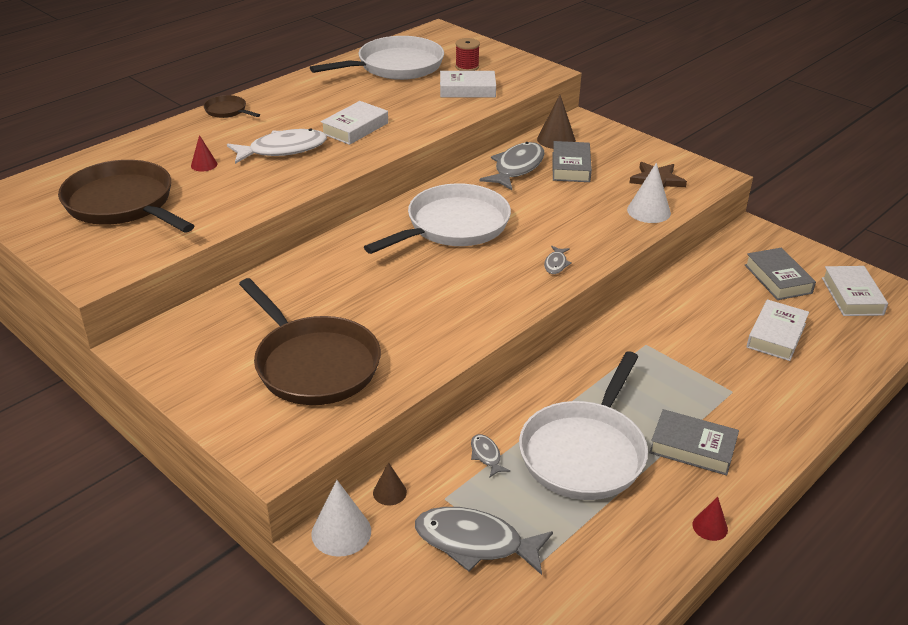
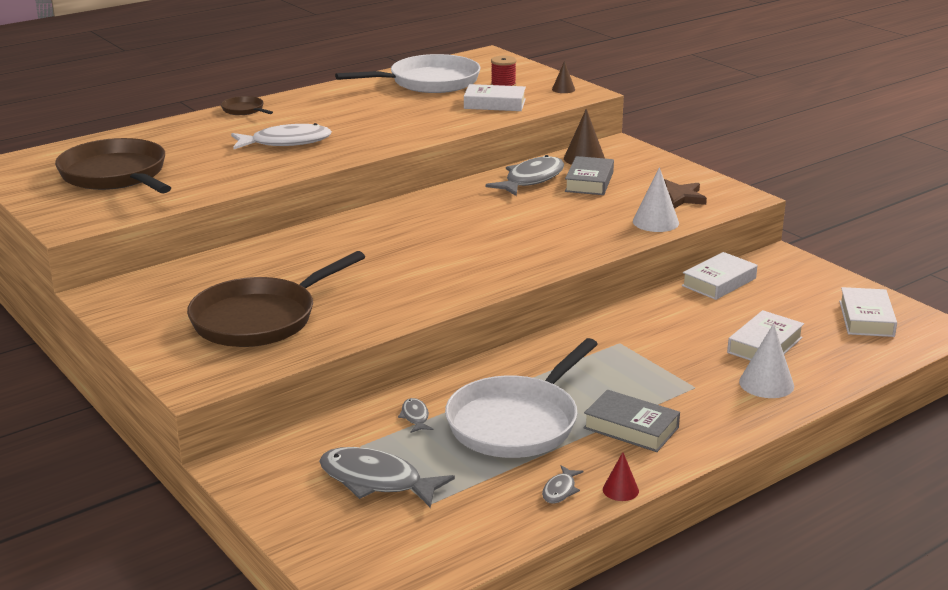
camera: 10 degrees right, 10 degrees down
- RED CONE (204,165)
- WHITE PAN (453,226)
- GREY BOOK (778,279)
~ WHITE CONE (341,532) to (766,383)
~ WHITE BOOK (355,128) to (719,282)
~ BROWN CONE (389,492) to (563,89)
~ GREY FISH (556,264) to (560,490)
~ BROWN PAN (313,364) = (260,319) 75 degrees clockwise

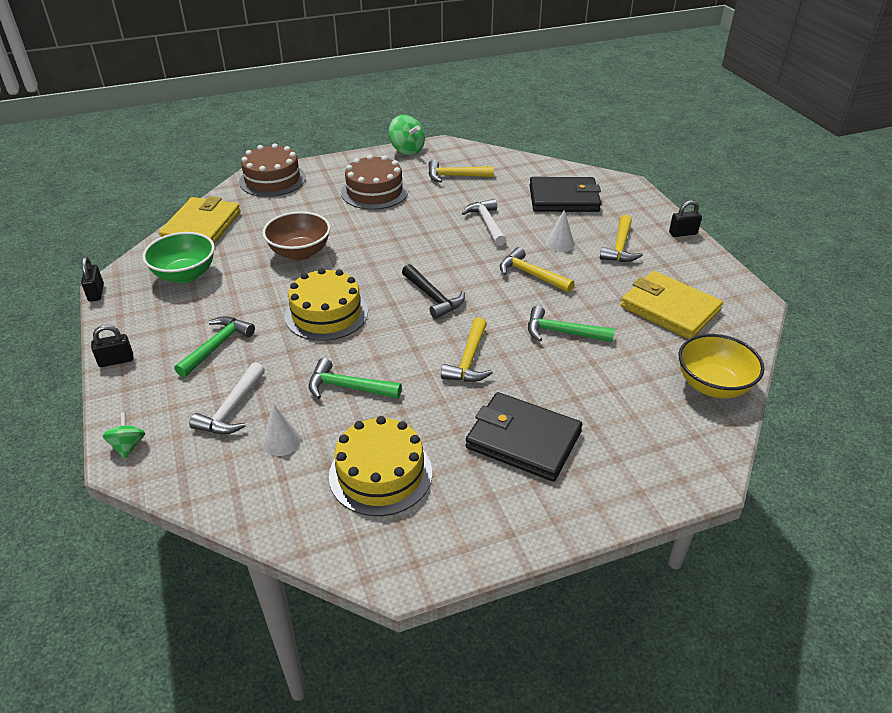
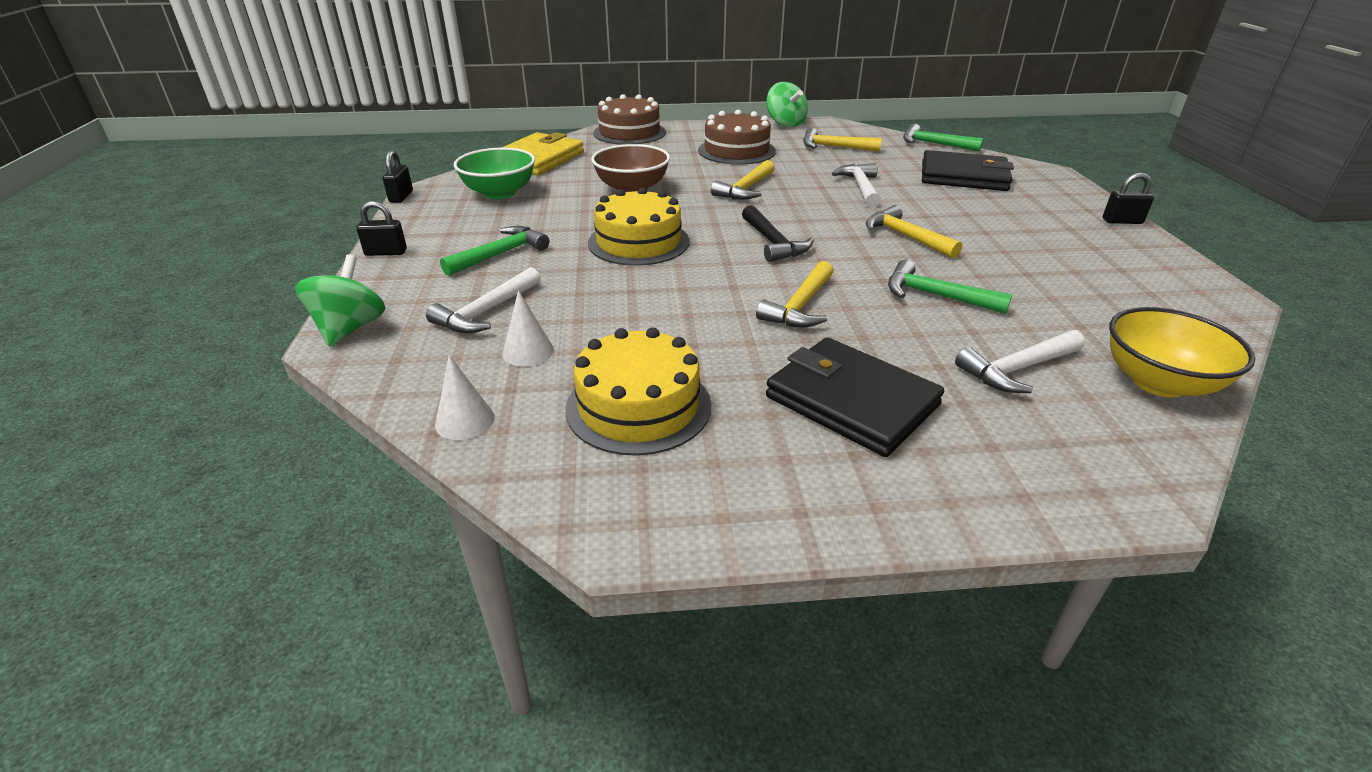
camera: 15 degrees right, 5 degrees down
- YELLOW WALLET (669,309)
+ WHITE HAMMER (1016,369)
~ GREEN HAMMER (347,387) to (934,144)
~ WHITE CONE (560,243) to (465,421)
~ YELLOW HAMMER (620,247) to (745,189)
~ GREEN SPINNING TOP (128,446) = (350,328) x1.65

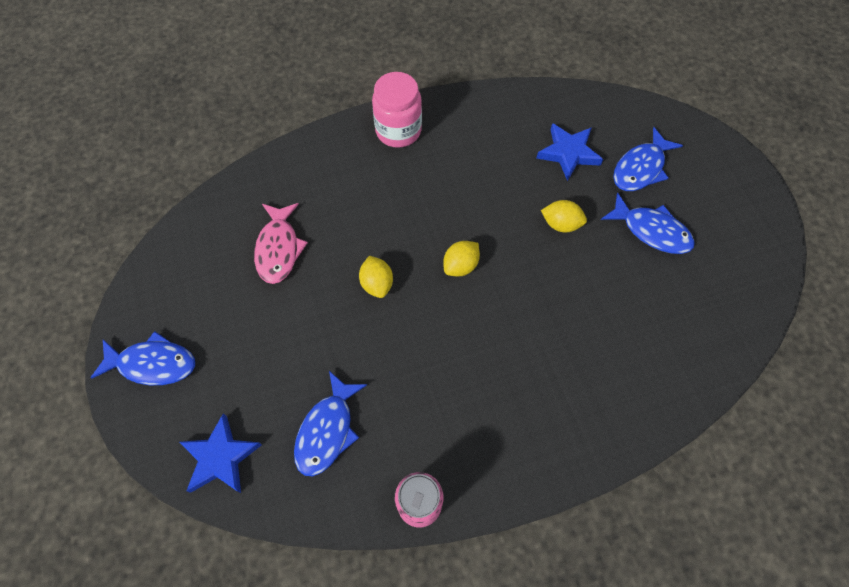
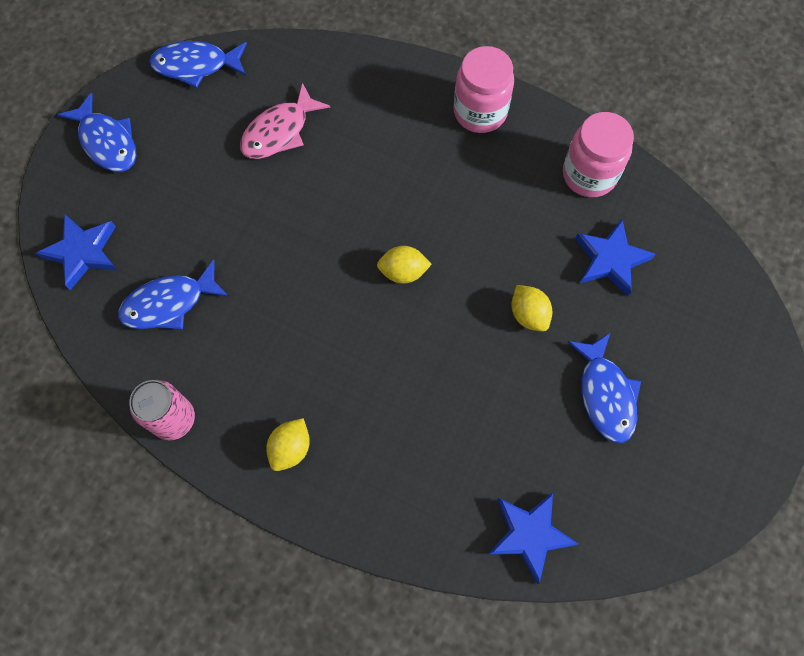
camera: 45 degrees right, 5 degrees up
+ BLUE STAR (529,535)
+ PINK JAR (589,175)
~ YELLOW LEMON (377,284) to (290,448)
~ BLUE FISH (640,168) to (196,66)

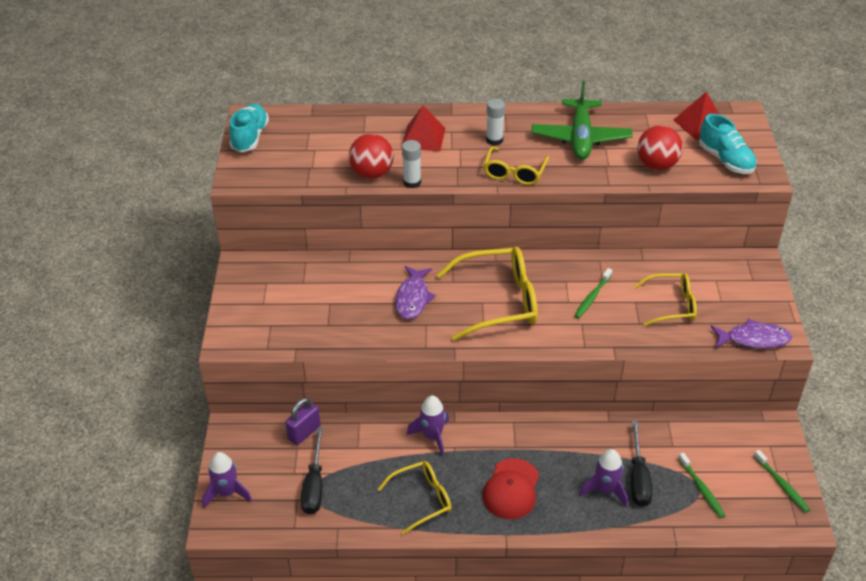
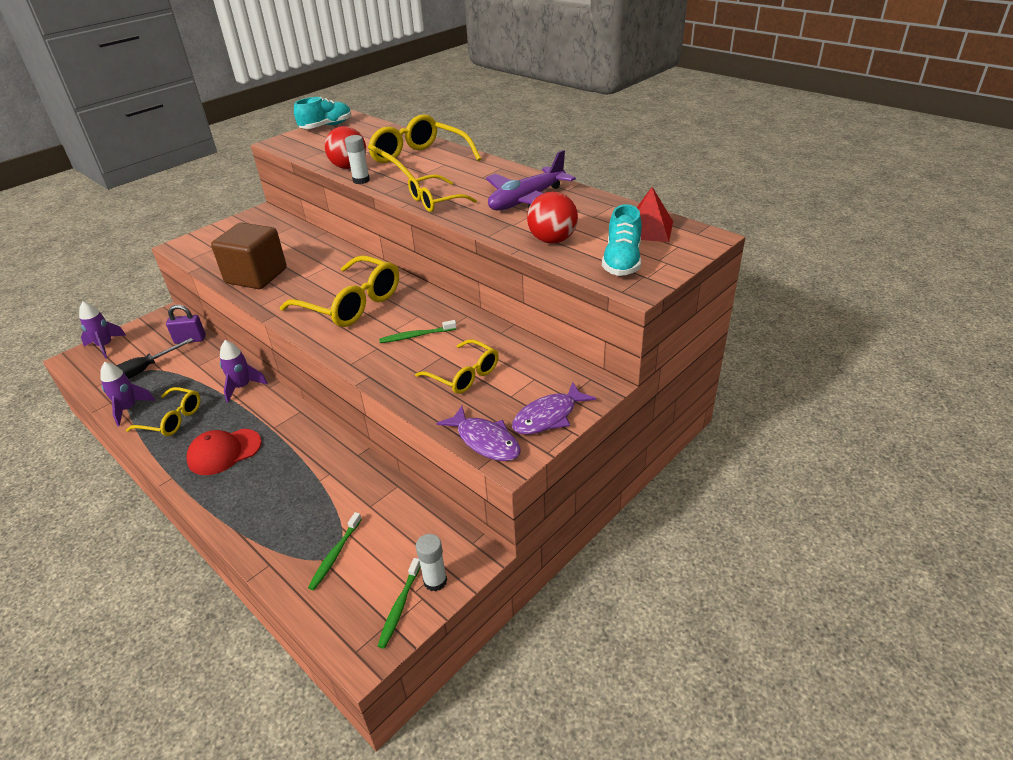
camera: 45 degrees right, 5 degrees down
- BLACK SCREWDRIVER (638,478)
+ BROWN CUBE (256,276)
~ PURPLE FISH (413,298) to (548,416)
~ WHITE GLUE STICK (494,140) to (435,581)
~ PURPLE ROCKET (605,490) to (129,409)
~ RED PYRAMID (423,138) to YELLOW GLASSES (419,161)
~ GREEN PLANE (580,138) to PURPLE PLANE (526,200)

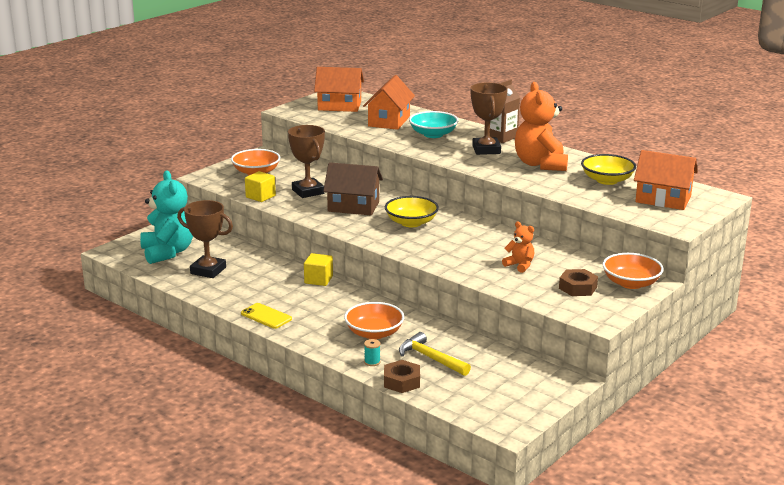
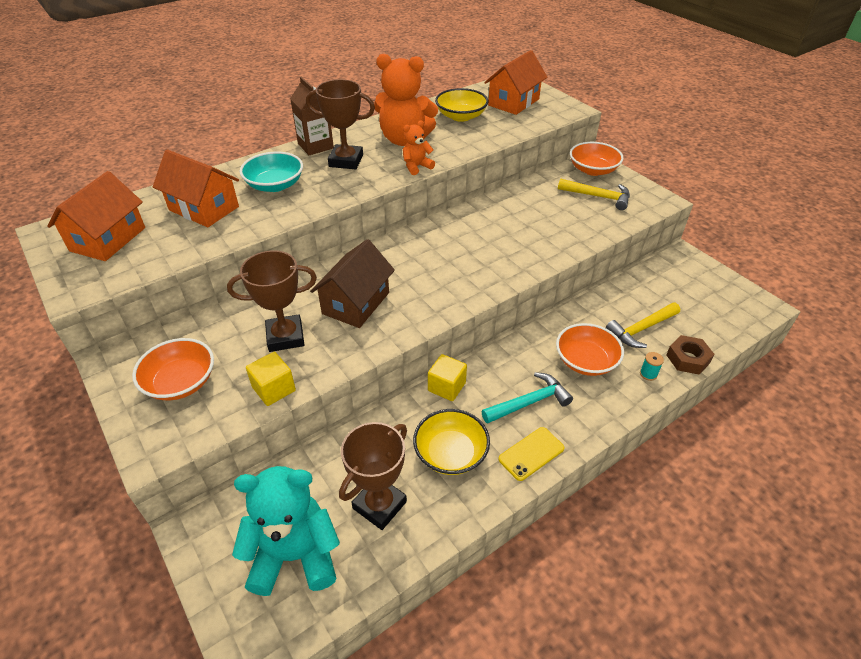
camera: 75 degrees left, 20 degrees up
+ TURQUOISE HAMMER (529,402)
~ YELLOW BOWL (411,222) to (450,453)
~ ORANGE TEDDY BEAR (520,265) to (416,167)
~ BROWN NUT (577,288) to YELLOW HAMMER (598,197)

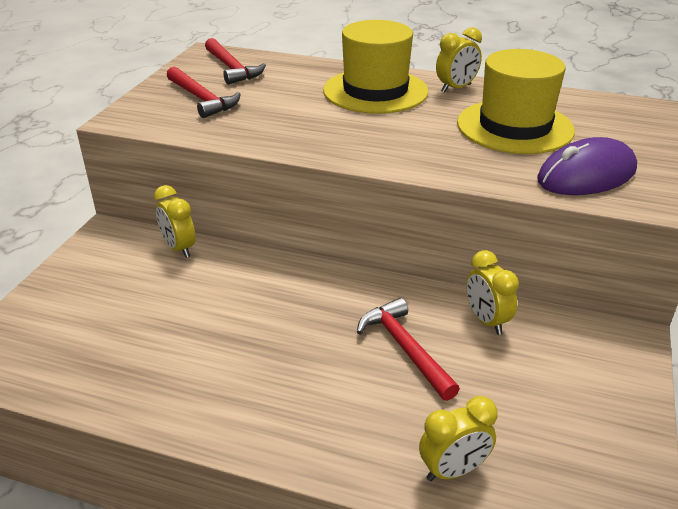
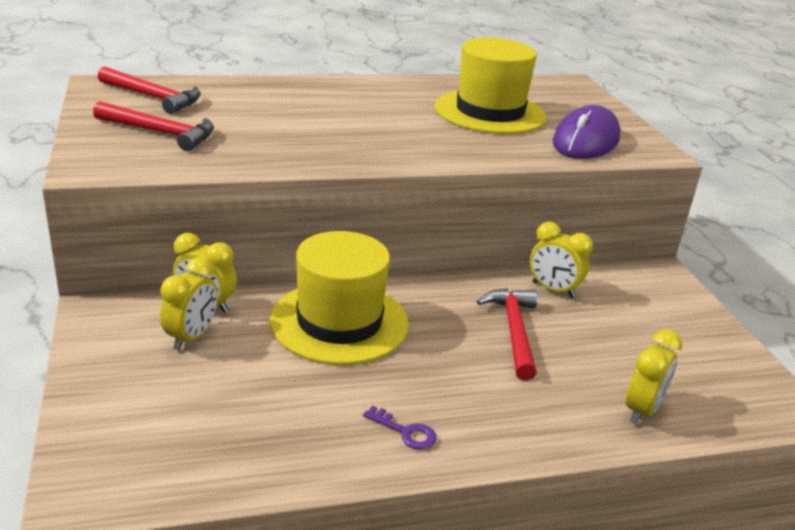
camera: 35 degrees left, 5 degrees down
+ PURPLE KEY (405,432)
~ YELLOW HAT (375,91) to (339,322)
~ YELLOW CLOCK (456,88) to (191,337)
~ RED HAMMER (405,348) = (514,331) 60 degrees clockwise

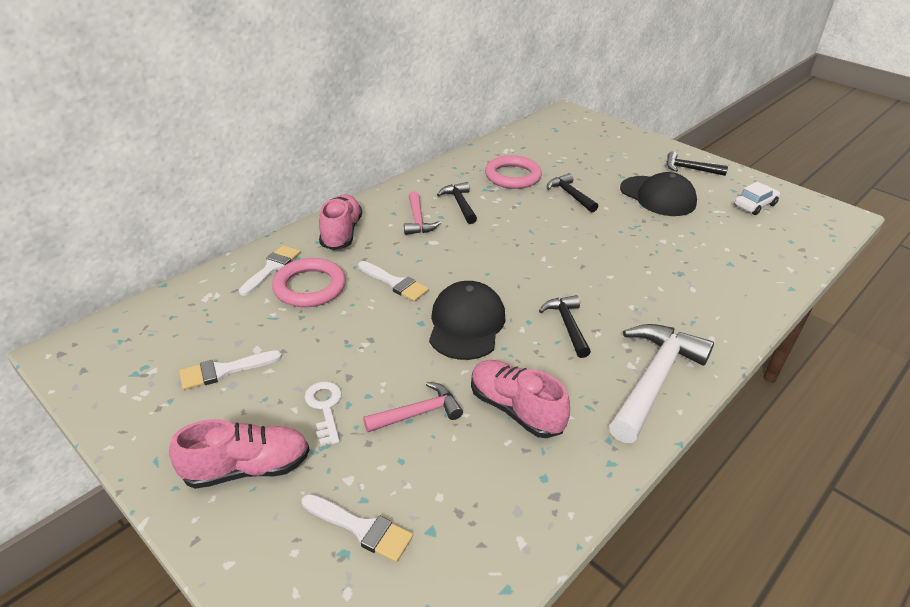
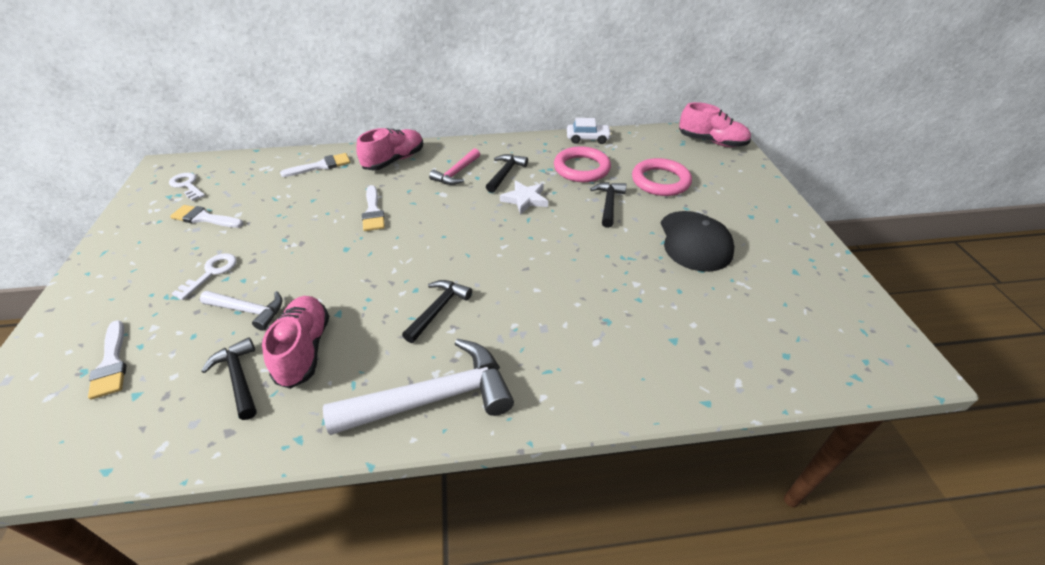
camera: 40 degrees right, 5 degrees up
- BLACK CAP (466,324)
+ WHITE KEY (187,185)
+ WHITE STAR (525,199)
~ PINK SHOE (247,468) to (711,142)
~ PINK RING (309,287) to (660,181)
~ BLACK HAMMER (690,169) to (239,378)
~ WHITE CAR (755,205) to (588,138)
~ PINK HAMMER (418,413) to WHITE HAMMER (248,311)

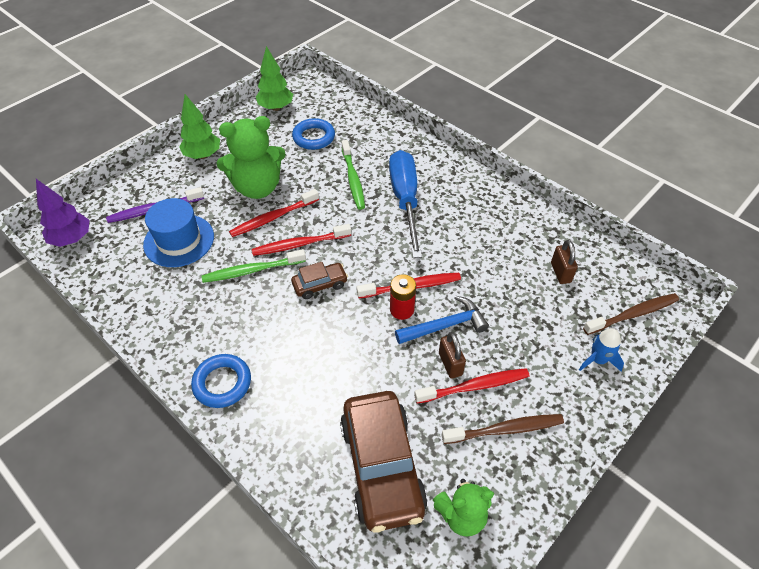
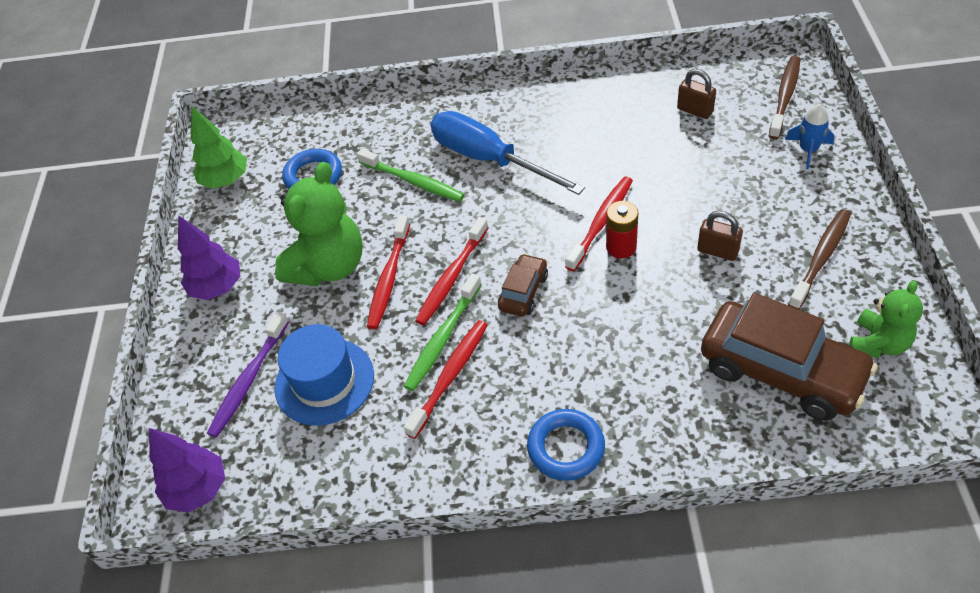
camera: 40 degrees left, 0 degrees up
- BLUE HAMMER (445,326)
~ RED TOOTHBRUSH (474,386) to (450,376)
~ GREEN TREE (203,155) to PURPLE TREE (217,287)

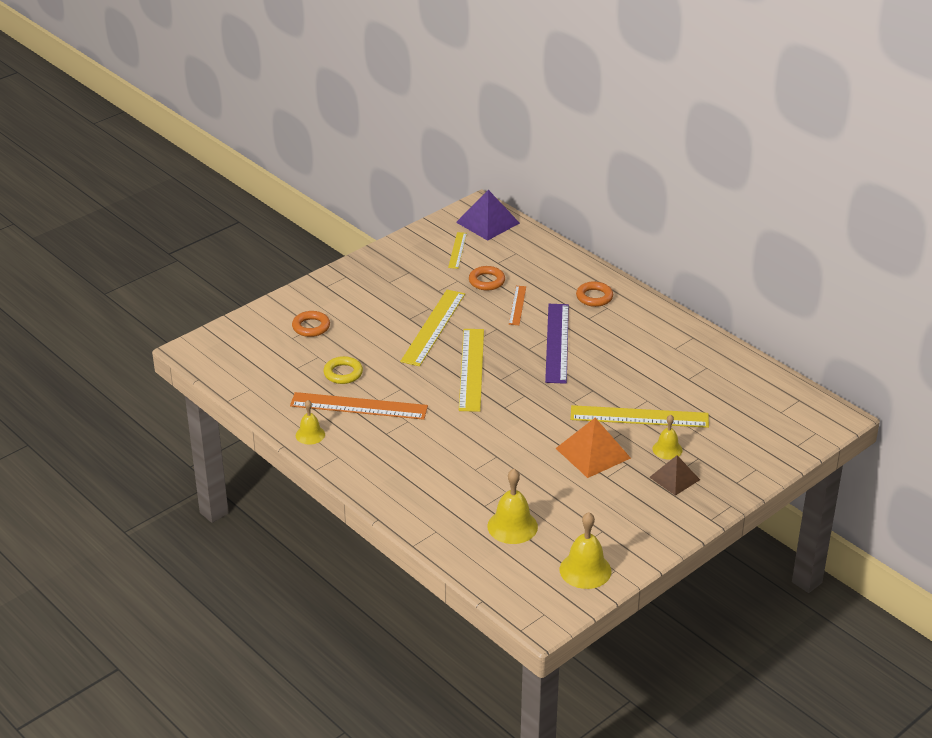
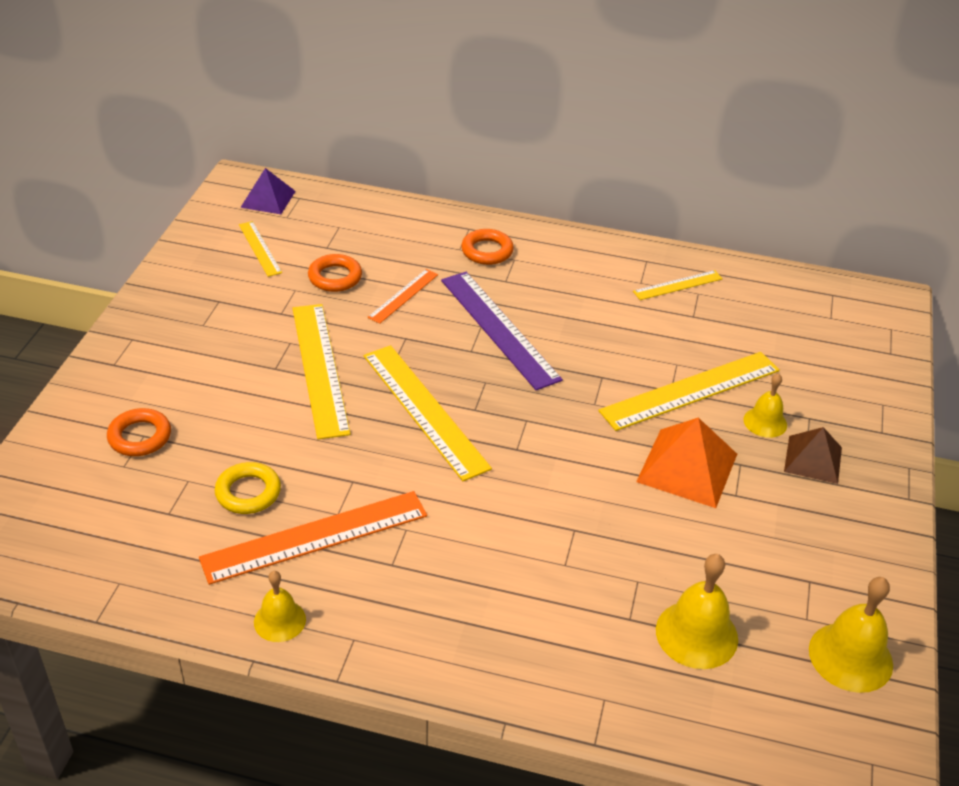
camera: 35 degrees left, 5 degrees up
+ YELLOW RULER (678,285)
~ ORANGE RULER (517,305) = (403,296) 60 degrees clockwise
~ PURPLE PYRAMID (487,222) = (268,199) x0.66

